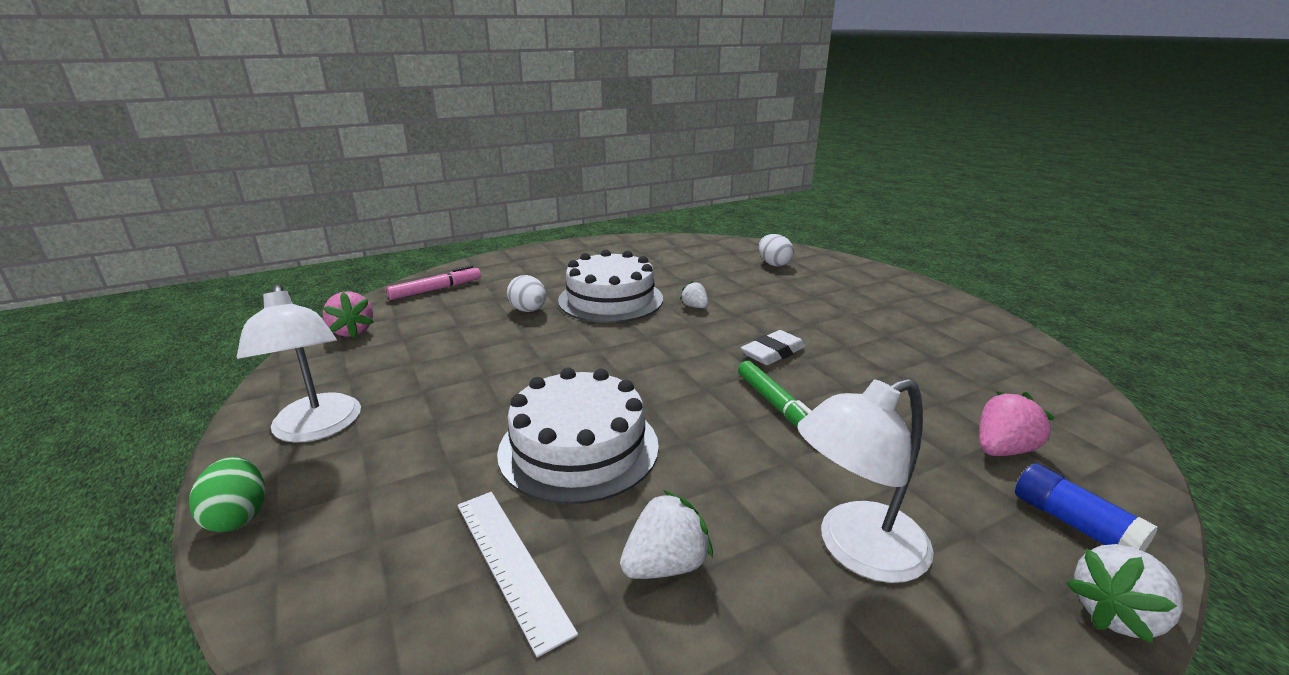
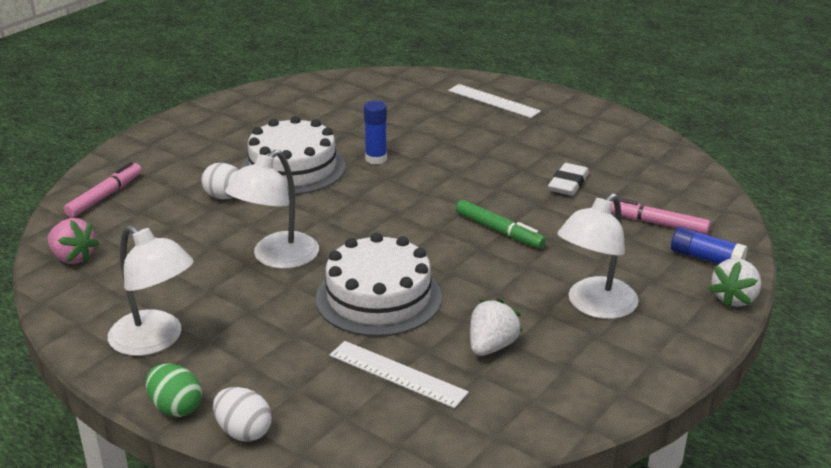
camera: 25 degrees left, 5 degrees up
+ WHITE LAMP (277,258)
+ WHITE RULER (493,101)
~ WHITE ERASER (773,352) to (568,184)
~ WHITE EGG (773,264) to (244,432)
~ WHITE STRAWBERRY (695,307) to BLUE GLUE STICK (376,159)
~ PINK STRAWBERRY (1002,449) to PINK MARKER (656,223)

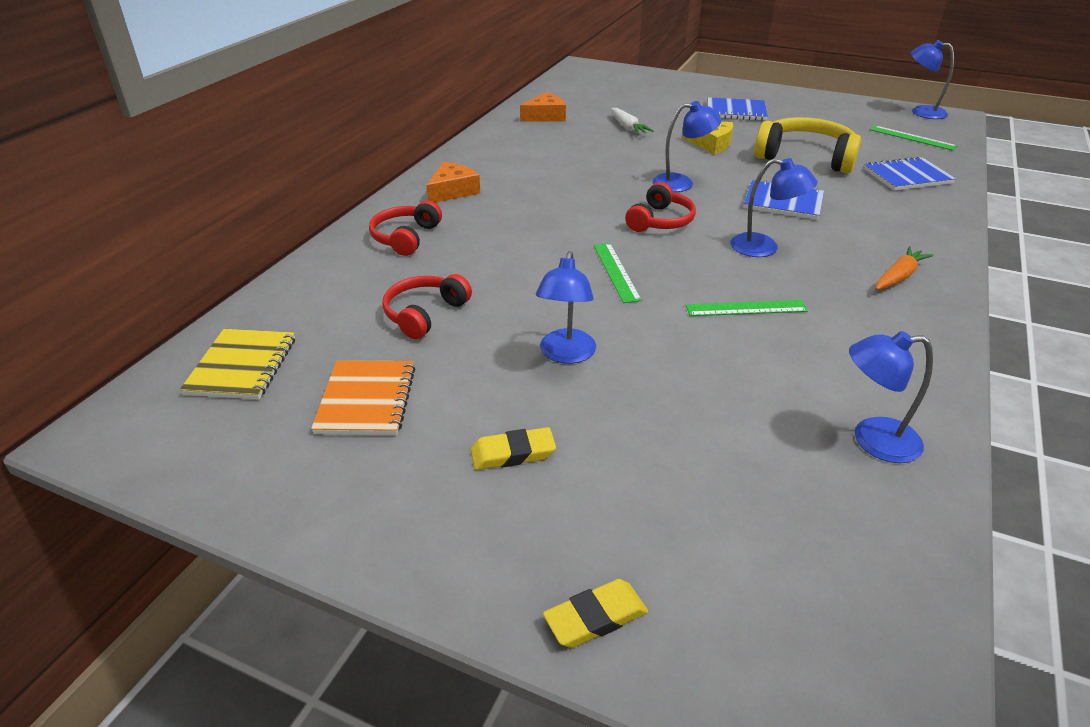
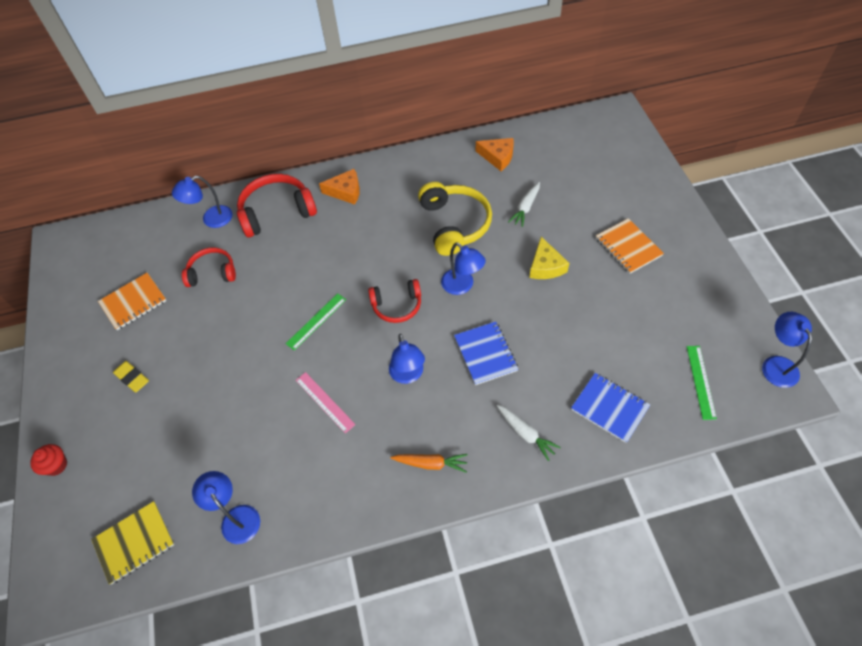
camera: 55 degrees right, 20 degrees up
+ WHITE CARROT (525,434)
~ YELLOW NOTEBOOK (242,366) to (134,542)
~ BLUE LAMP (566,354) to (211,219)
~ YELLOW HEADPHONES (805,157) to (454,224)
~ YELLOW ERASER (595,617) to RED CUPCAKE (56,465)
~ GREEN RULER (746,308) to PINK RULER (324,402)
~ BLUE NOTEBOOK (736,111) to ORANGE NOTEBOOK (628,247)
~ RED HEADPHONES (406,237) = (277,212) x1.60

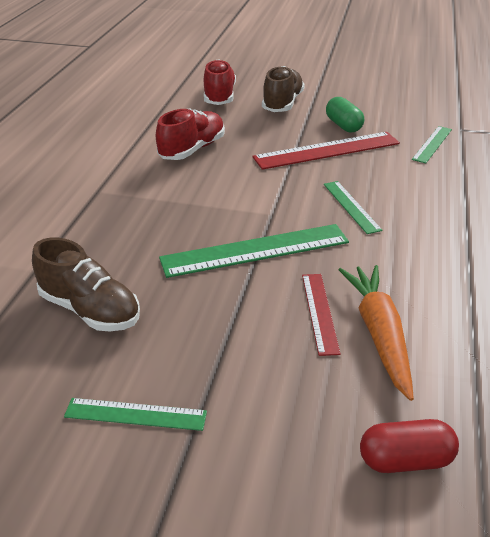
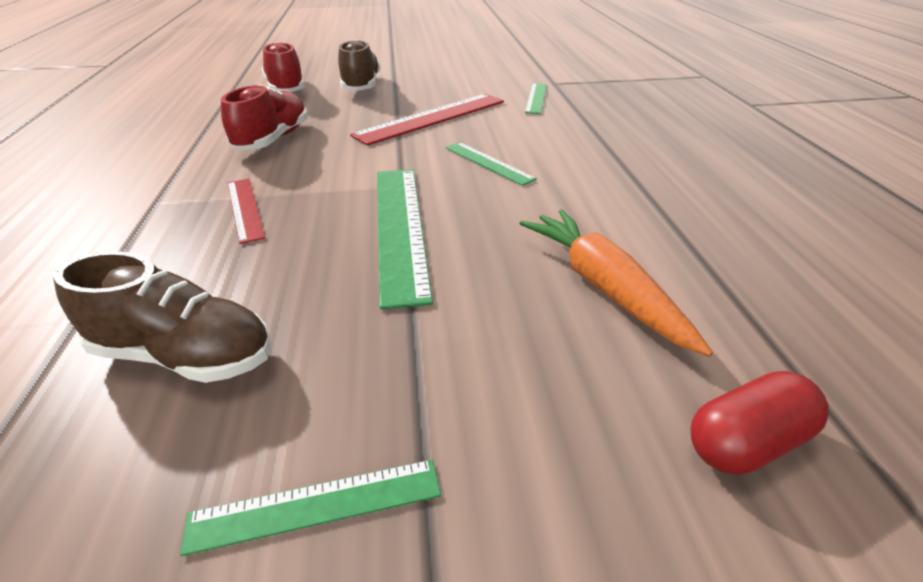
camera: 20 degrees left, 0 degrees up
- GREEN CAPSULE (343,125)
~ RED RULER (319,312) to (244,209)
~ GREEN RULER (255,250) = (400,227) 60 degrees counterclockwise

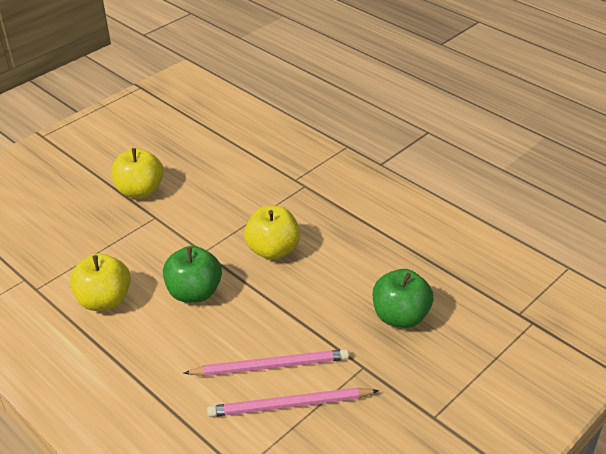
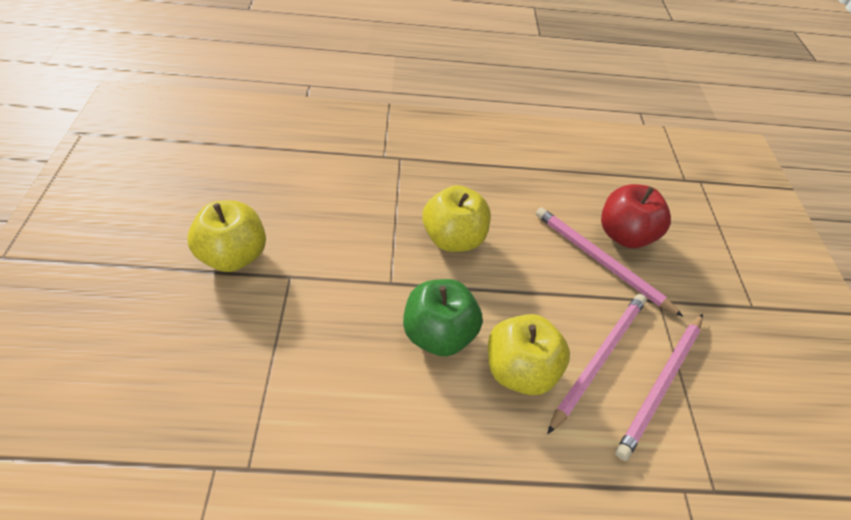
camera: 50 degrees left, 10 degrees up
+ PINK PENCIL (600,261)
~ YELLOW APPLE (104,300) to (519,370)
~ GREEN APPLE (400,316) to RED APPLE (624,235)

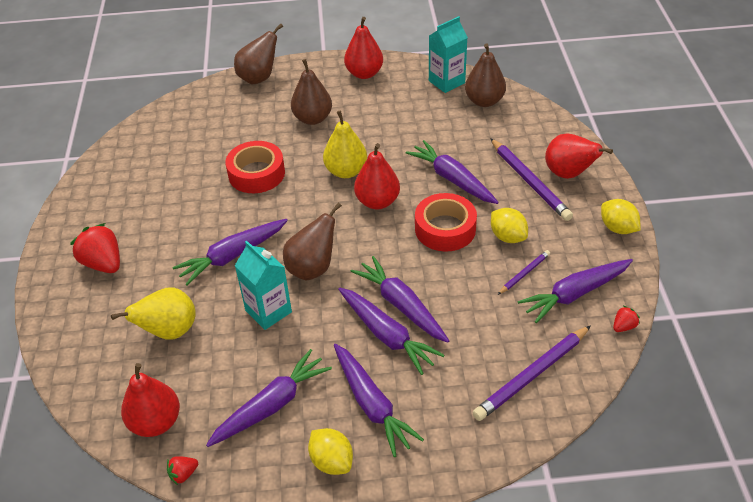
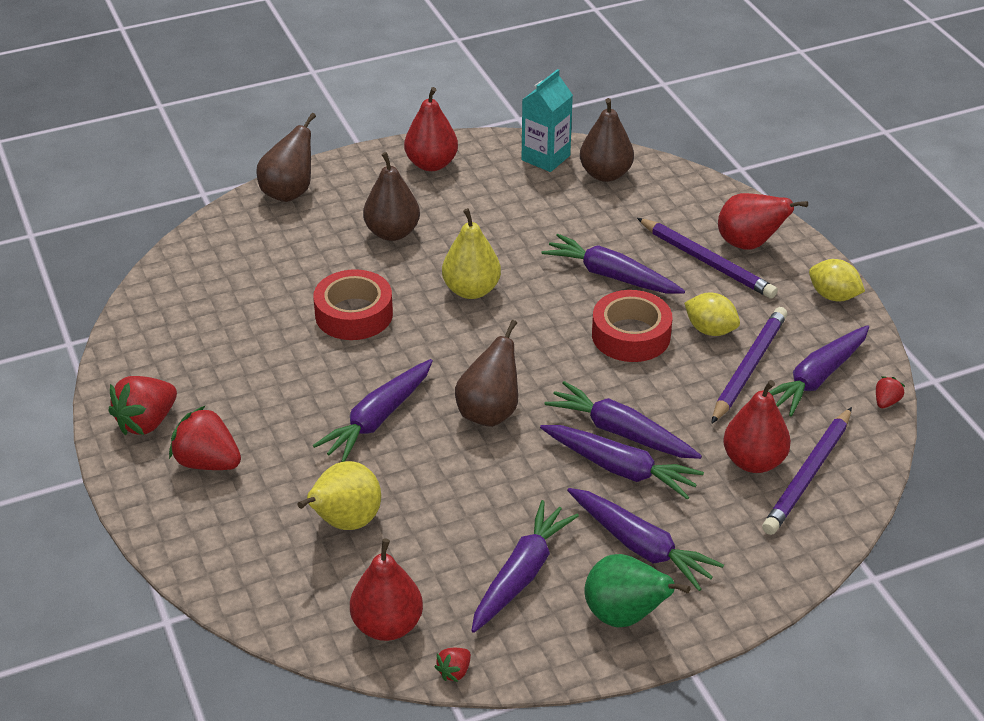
camera: 20 degrees left, 5 degrees down
- TURQUOISE CARTON (268,311)
+ RED STRAWBERRY (147,422)
~ RED PEAR (377,201) to (753,461)
~ YELLOW LEMON (332,461) to GREEN PEAR (624,616)
~ PURPLE PENCIL (524,273) = (749,367) x1.90

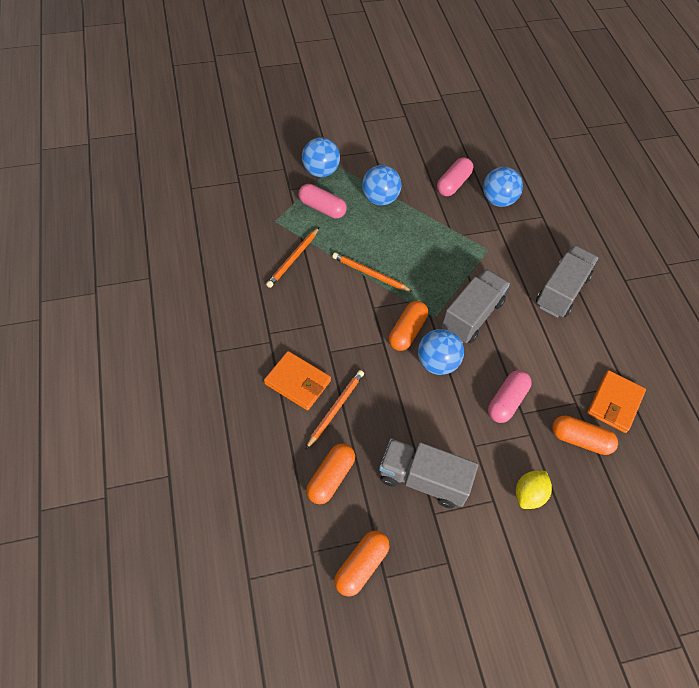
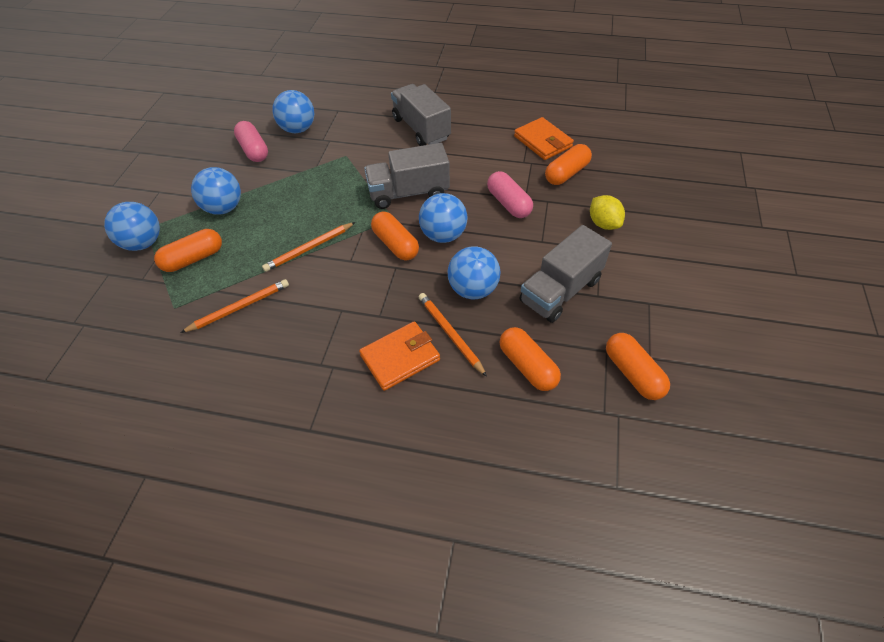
camera: 60 degrees left, 5 degrees down
+ BLUE BALL (473,289)
~ PINK CAPSULE (322,208) to ORANGE CAPSULE (193,259)
~ ORANGE PENCIL (293,259) = (239,308) 90 degrees counterclockwise
~ GREY TRUCK (472,316) = (408,193) 75 degrees counterclockwise

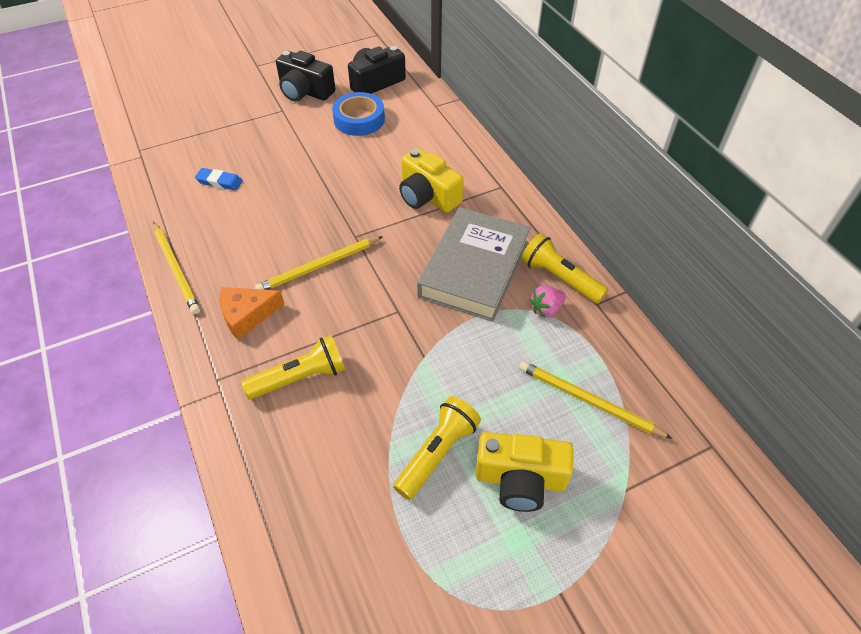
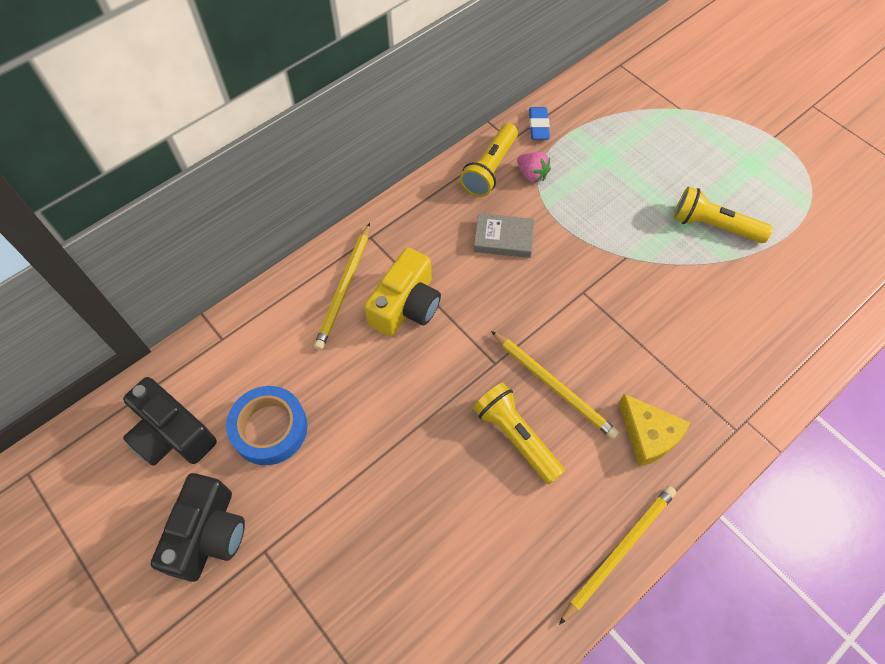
camera: 105 degrees left, 10 degrees up
- YELLOW CAMERA (520,479)
~ BLUE ERASER (219,182) to (538,126)
~ YELLOW FLASHLIGHT (300,378) to (516,437)
~ YELLOW PENCIL (588,401) to (344,288)
~ ORANGE CHEESE (247,315) to YELLOW CHEESE (648,435)
~ GREY BOOK (474,269) = (503,238) x0.48

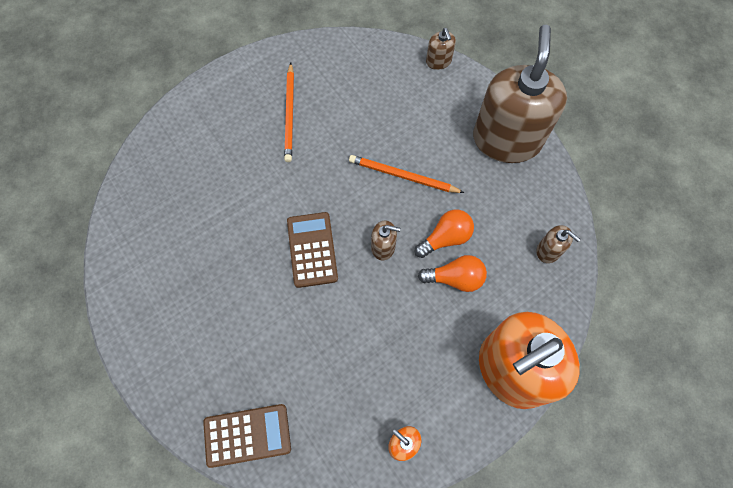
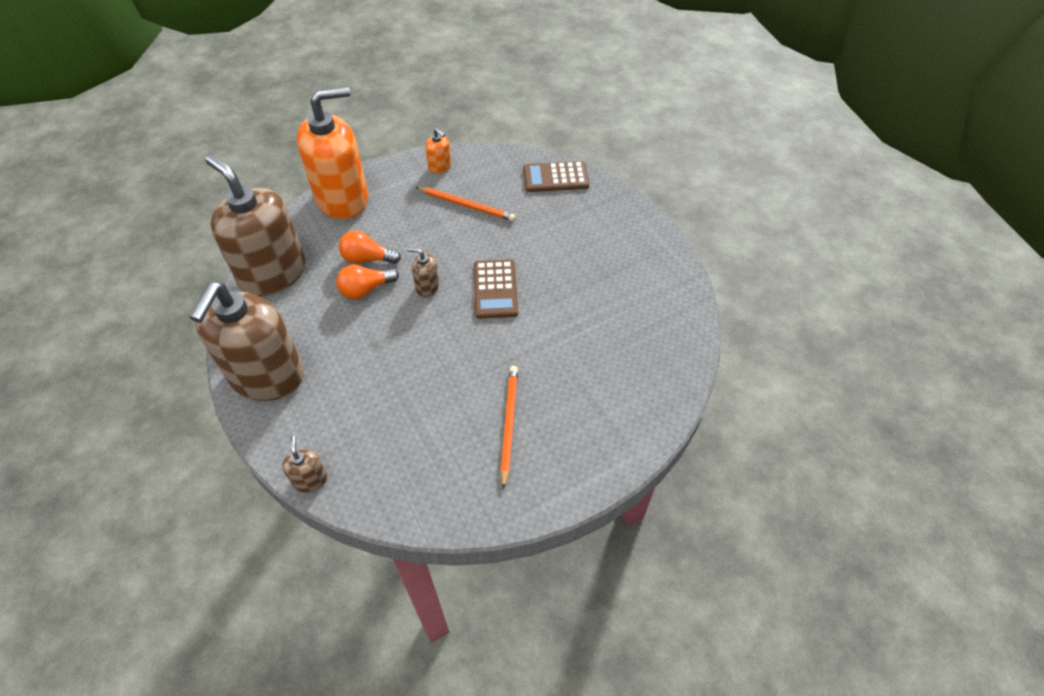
camera: 175 degrees left, 15 degrees down
~ ORANGE PENCIL (403,176) to (467,205)
~ BROWN SOAP DISPENSER (548,250) = (273,273) x2.49

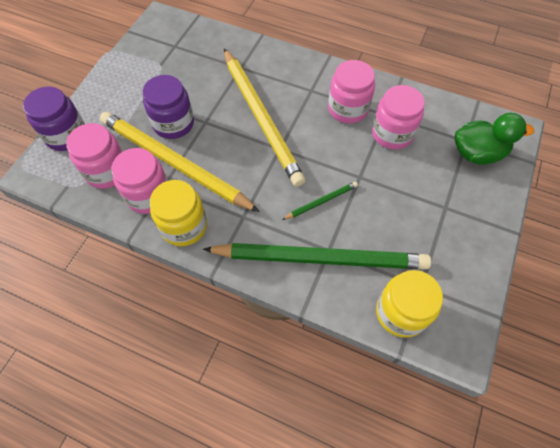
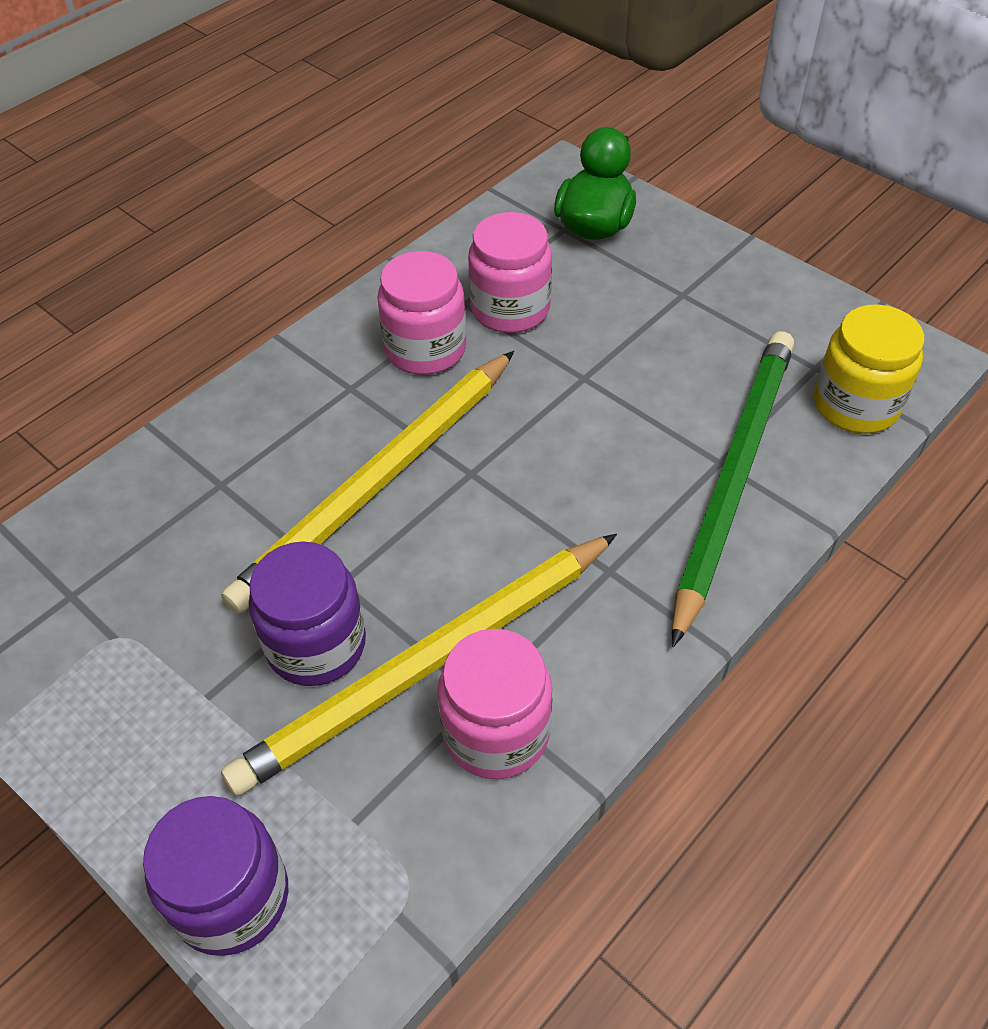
camera: 70 degrees left, 10 degrees down
- PINK JAR (107,171)
- YELLOW JAR (184,226)
- GREEN PENCIL (321,201)
~ YELLOW PENCIL (261,117) = (379,482) 135 degrees clockwise

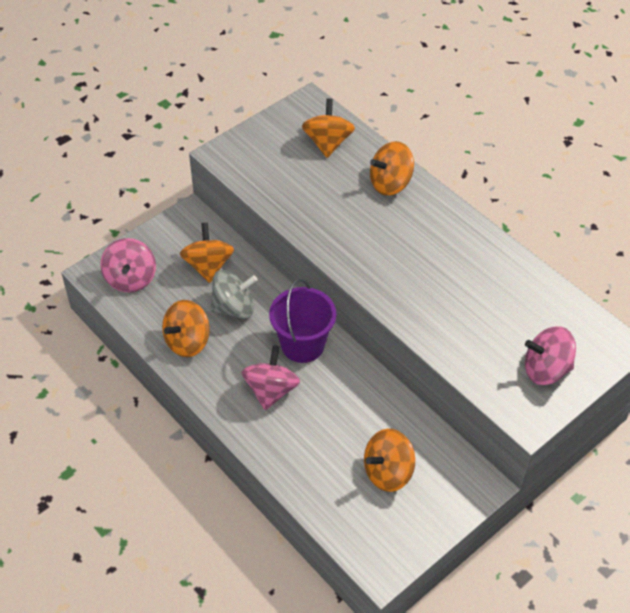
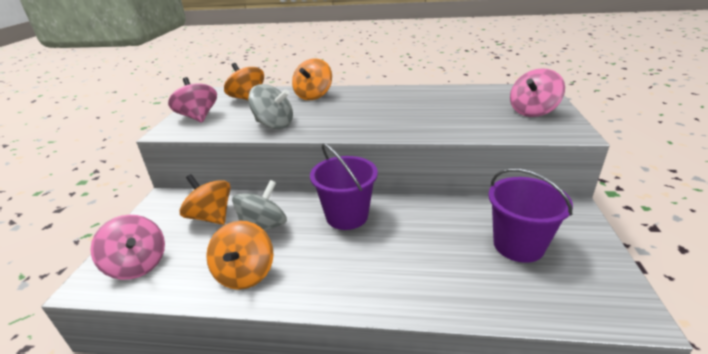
camera: 40 degrees left, 20 degrees down
+ GREY SPINNING TOP (274,125)
~ PINK SPINNING TOP (271,390) to (198,117)
~ ORANGE SPINNING TOP (388,472) to PURPLE BUCKET (518,245)

